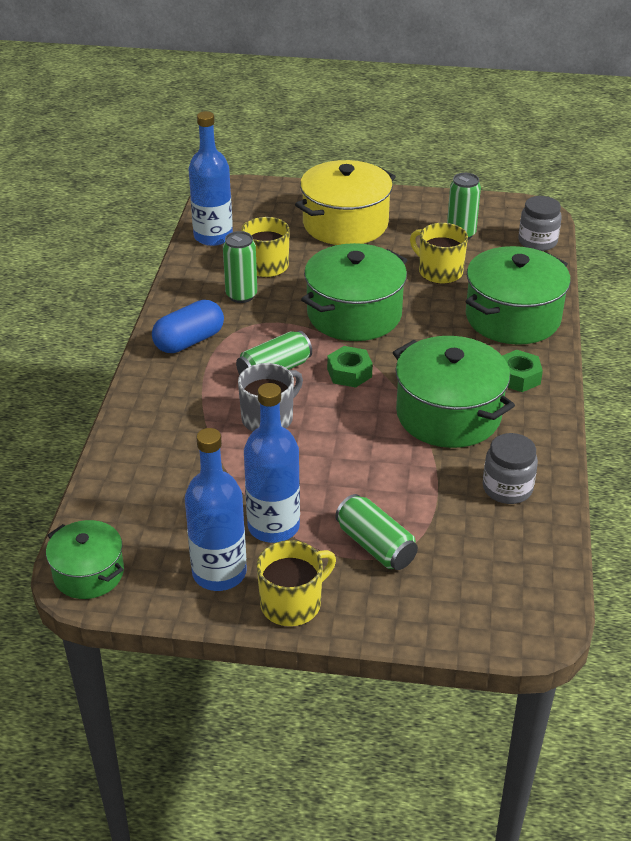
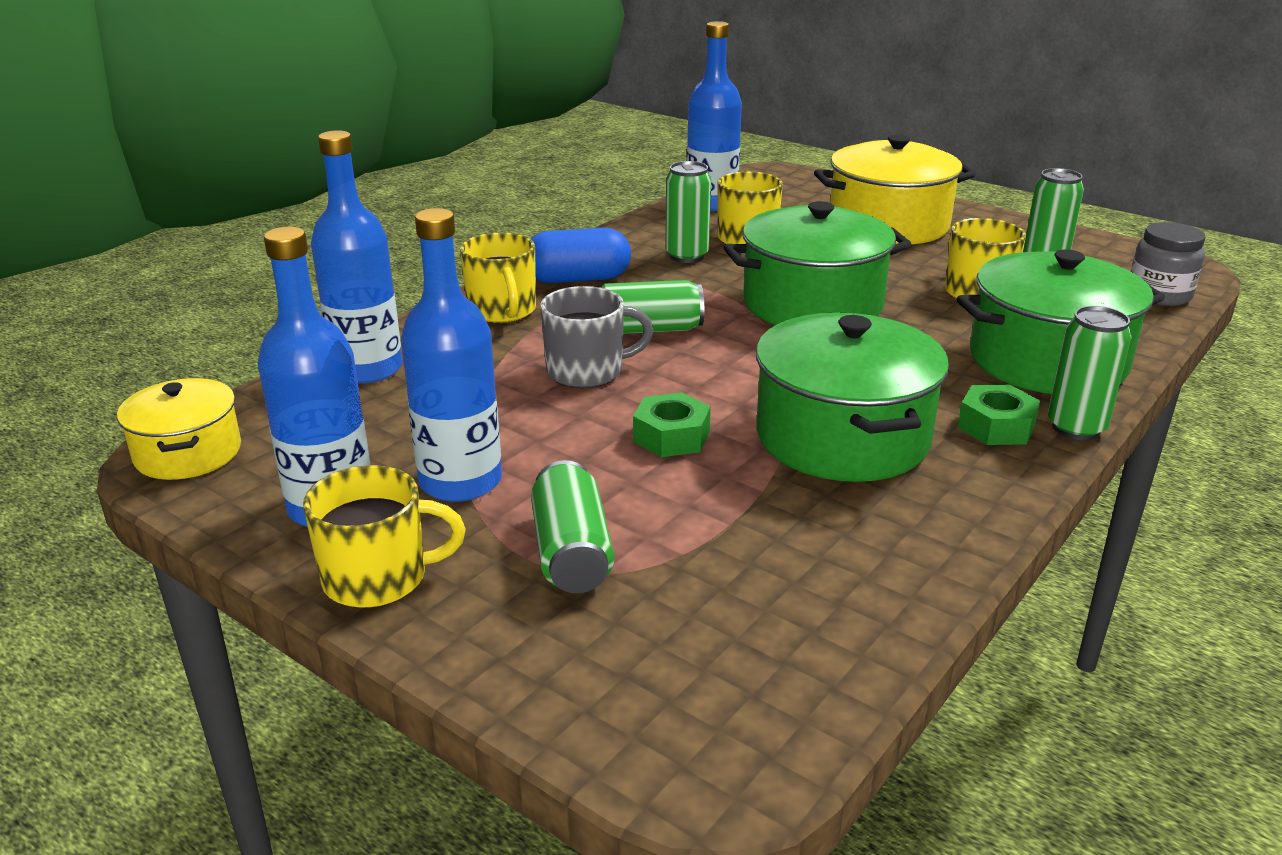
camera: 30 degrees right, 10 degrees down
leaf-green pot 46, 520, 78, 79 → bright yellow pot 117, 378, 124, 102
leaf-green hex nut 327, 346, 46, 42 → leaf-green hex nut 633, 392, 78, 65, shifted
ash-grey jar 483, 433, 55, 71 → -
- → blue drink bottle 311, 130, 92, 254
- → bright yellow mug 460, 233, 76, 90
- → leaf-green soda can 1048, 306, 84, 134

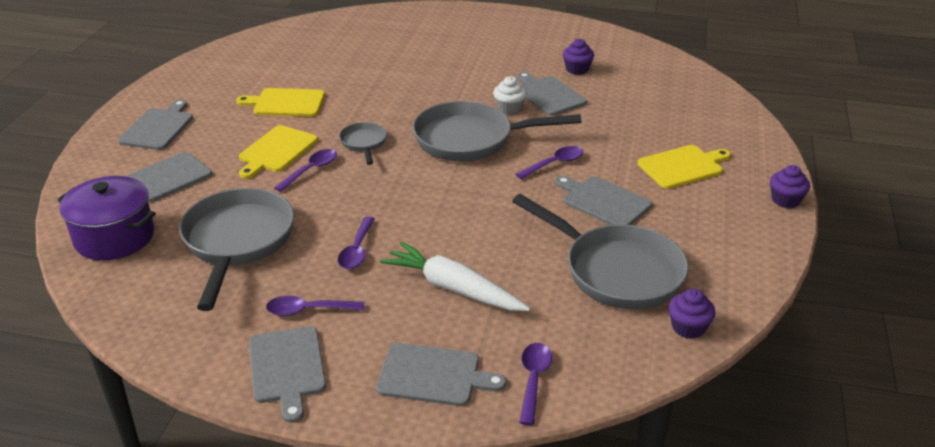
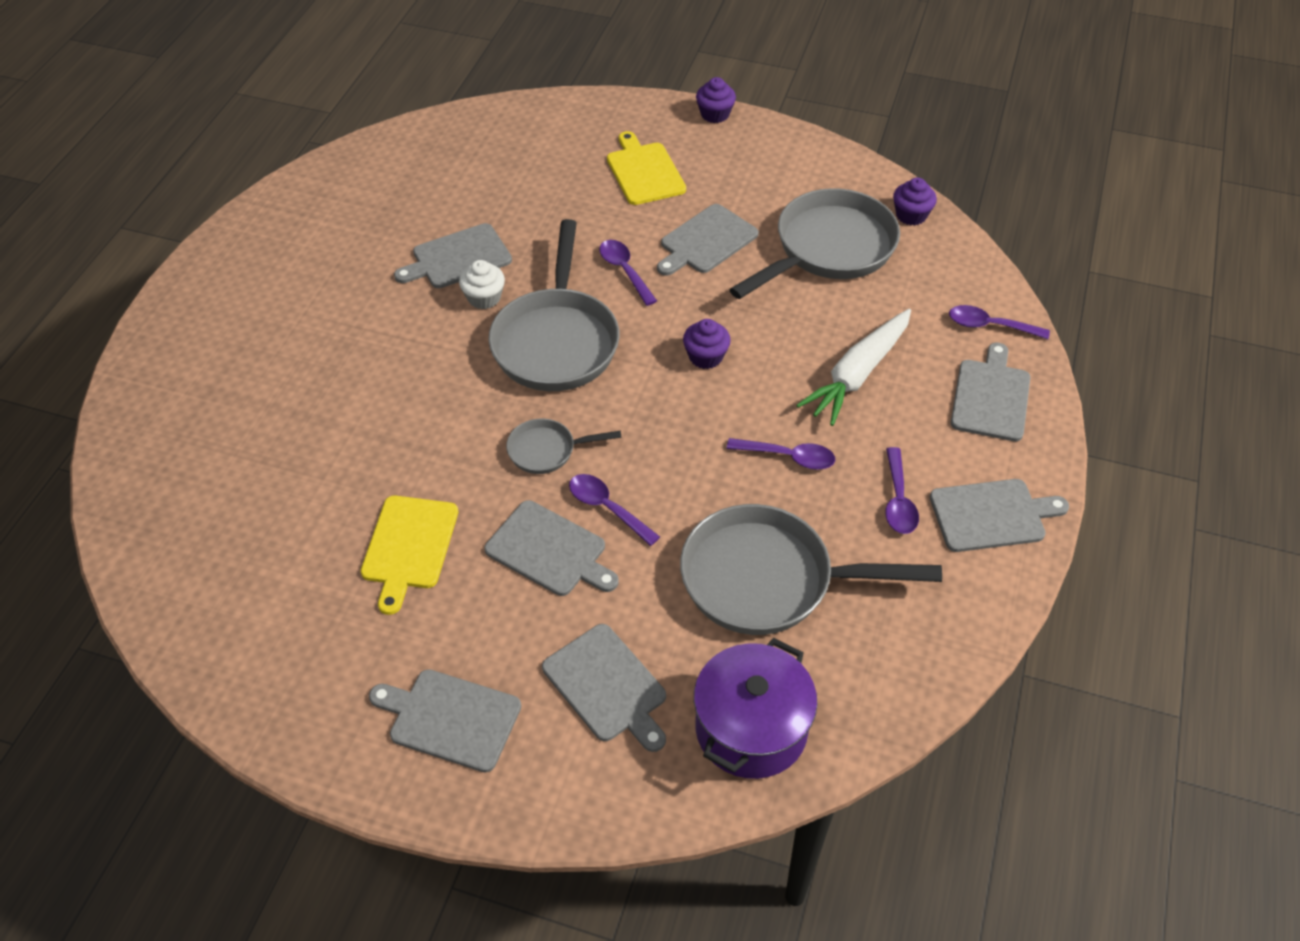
camera: 85 degrees left, 15 degrees up
bright yellow bread board 239, 125, 79, 54 → ash-grey bread board 484, 500, 135, 96
violet cupcake 563, 39, 31, 36 → violet cupcake 683, 319, 48, 50, shifted

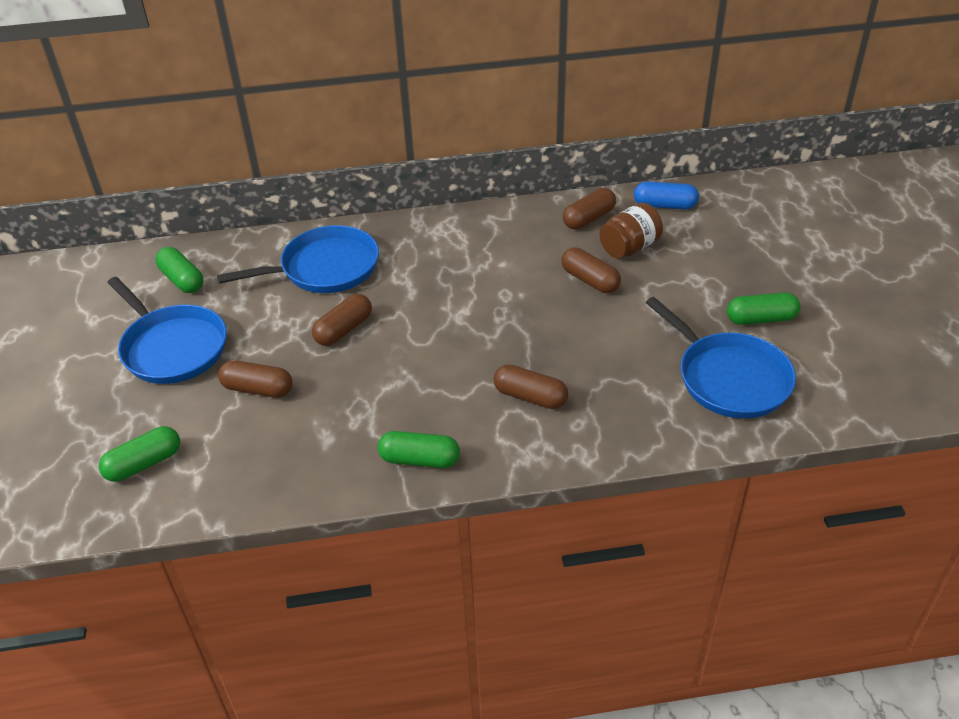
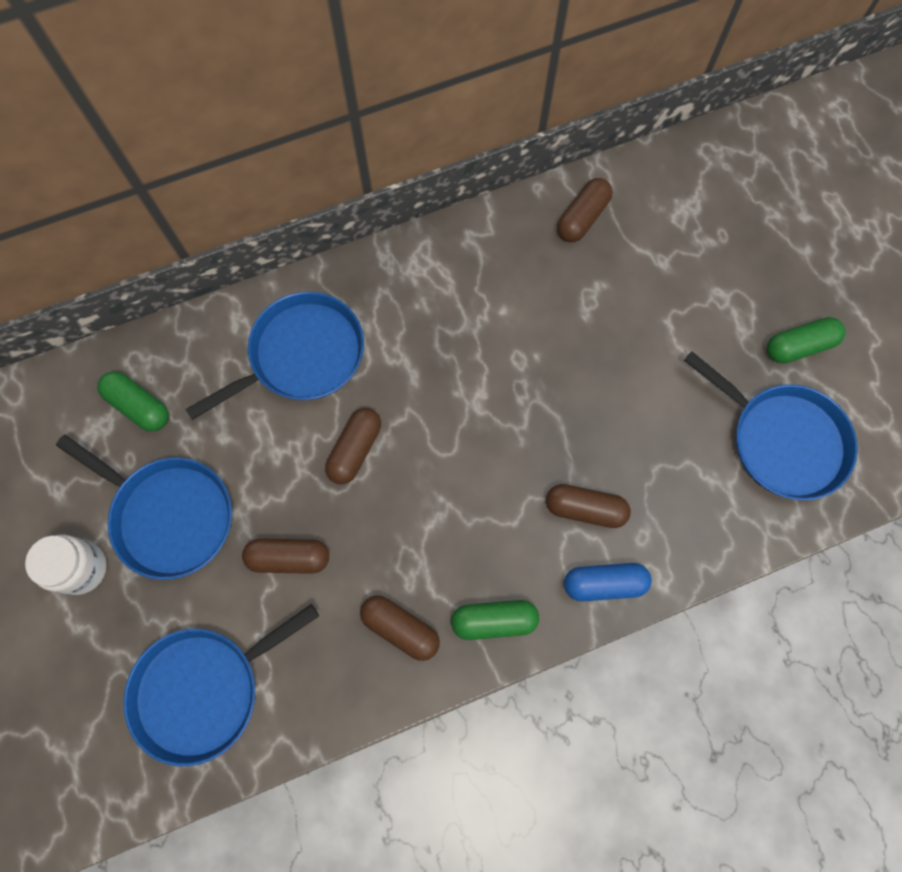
camera: 15 degrees left, 30 degrees up
leaf-green pill 99, 426, 81, 56 → blue skillet 123, 604, 196, 162
dark brown pill 562, 248, 59, 45 → dark brown pill 360, 595, 80, 66, shifted
dark brown jar 599, 203, 64, 55 → -
blue pill 634, 181, 65, 28 → blue pill 564, 563, 88, 39, shifted
- → pure white jar 25, 535, 82, 60

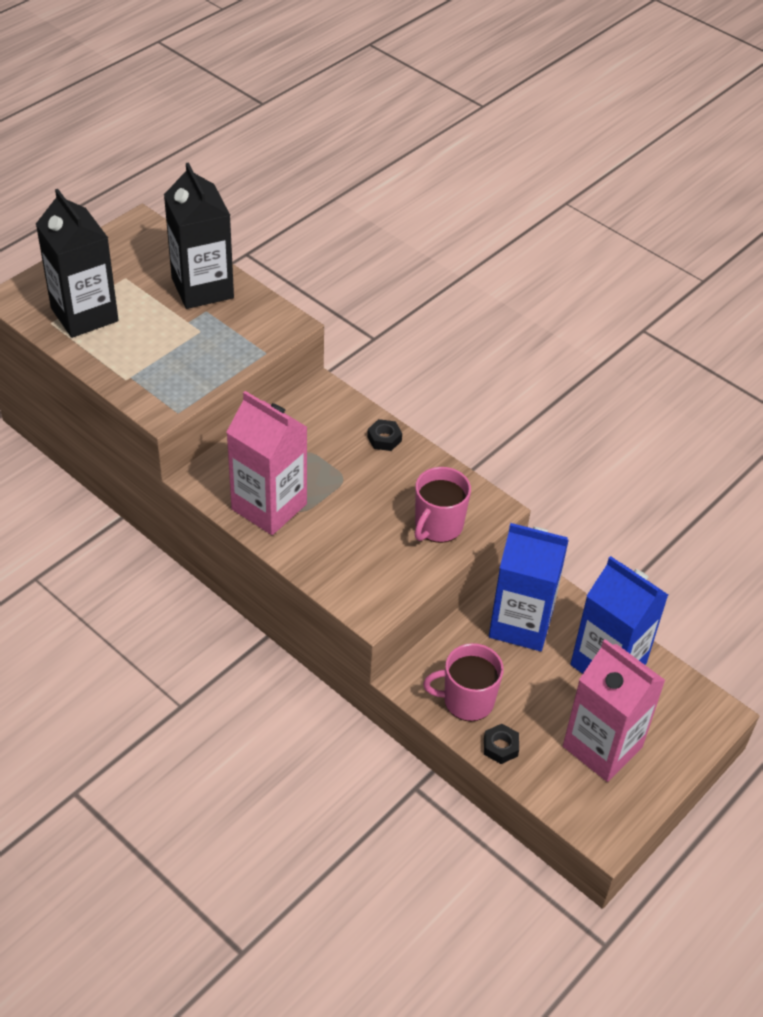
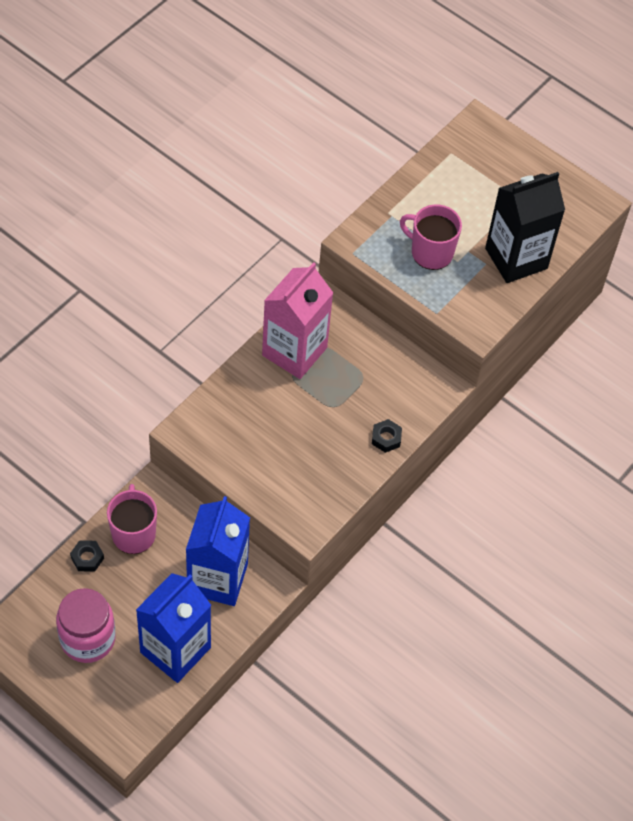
camera: 85 degrees right, 10 degrees up
black juice carton 36, 189, 82, 149 → -
rose-pink mug 415, 467, 56, 76 → rose-pink mug 400, 205, 62, 65, shifted
rose-pink juice carton 563, 639, 103, 143 → rose-pink jar 56, 588, 59, 75

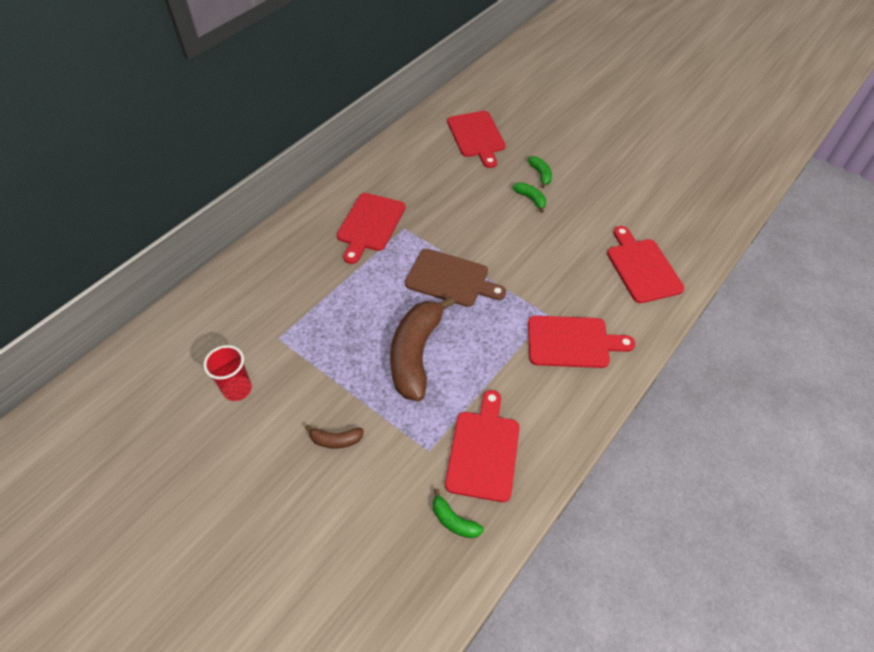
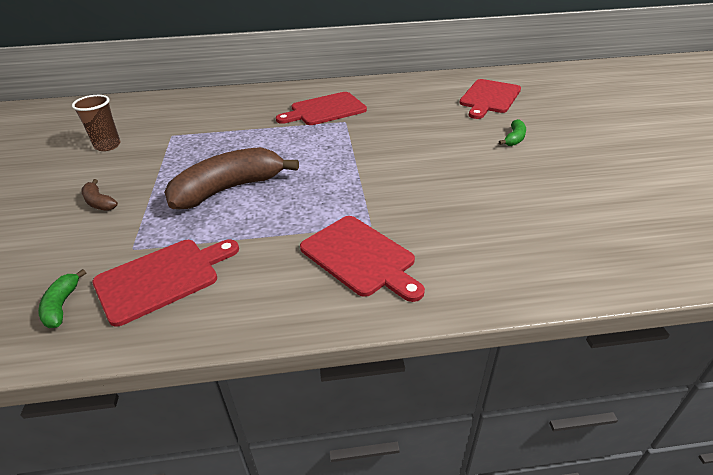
camera: 45 degrees right, 15 degrees down
scarlet tumbler 203, 345, 49, 56 → dark brown tumbler 72, 95, 49, 56
dark brown bread board 405, 249, 101, 58 → -
leaf-green banana fruit 512, 182, 34, 31 → -
scarlet bread board 607, 226, 78, 77 → -

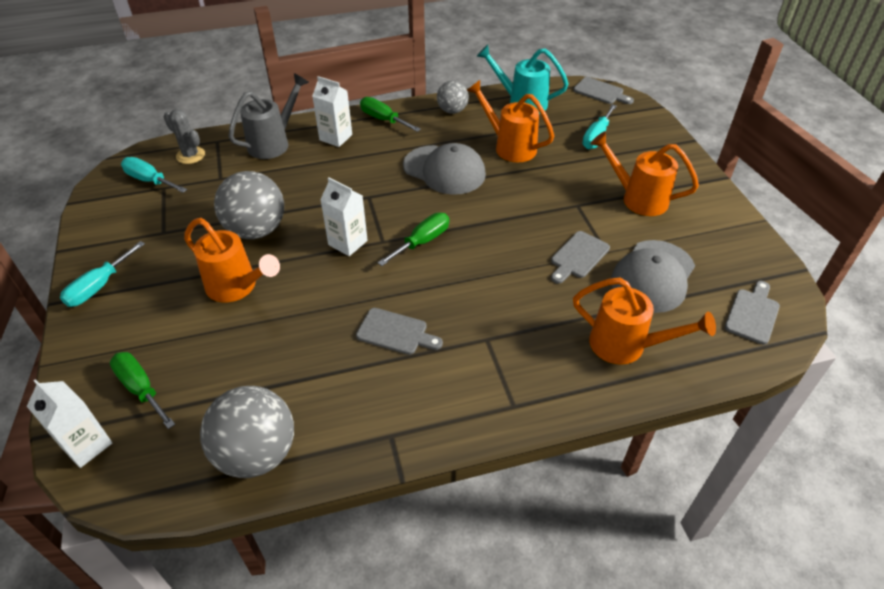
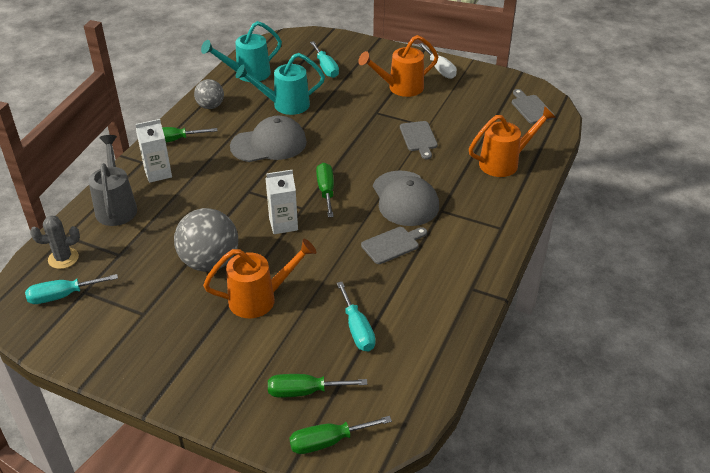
camera: 50 degrees left, 5 degrees down
pure white juice carton 27, 379, 85, 89 → leaf-green screwdriver 289, 416, 103, 38
aqua screwdriver 60, 241, 85, 66 → aqua screwdriver 337, 282, 39, 69, shifted
ash-grey play ball 200, 386, 94, 92 → -
orange-coloured watering can 467, 80, 87, 82 → aqua watering can 236, 53, 89, 62
ash-grey bread board 573, 77, 61, 27 → -
ash-grey baseball cap 611, 240, 84, 73 → ash-grey baseball cap 373, 171, 66, 55, shifted
- → pure white screwdriver 418, 43, 39, 36

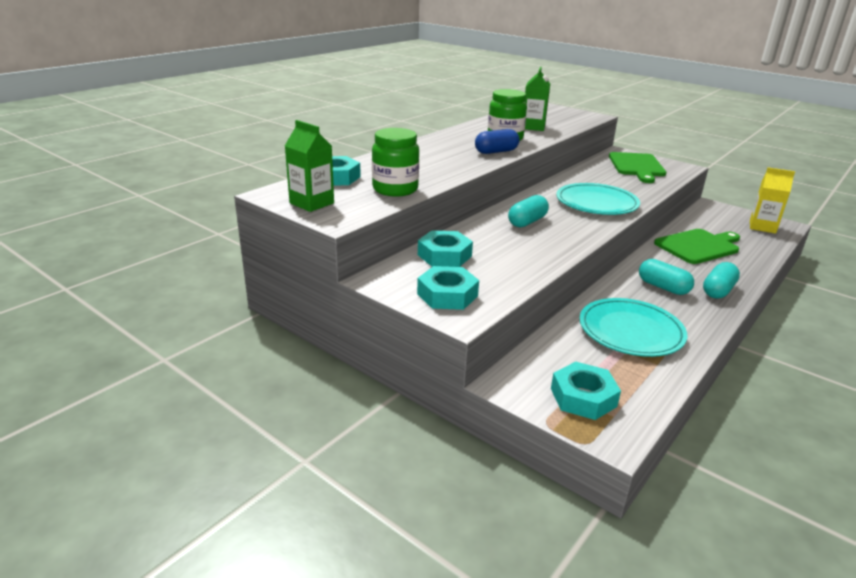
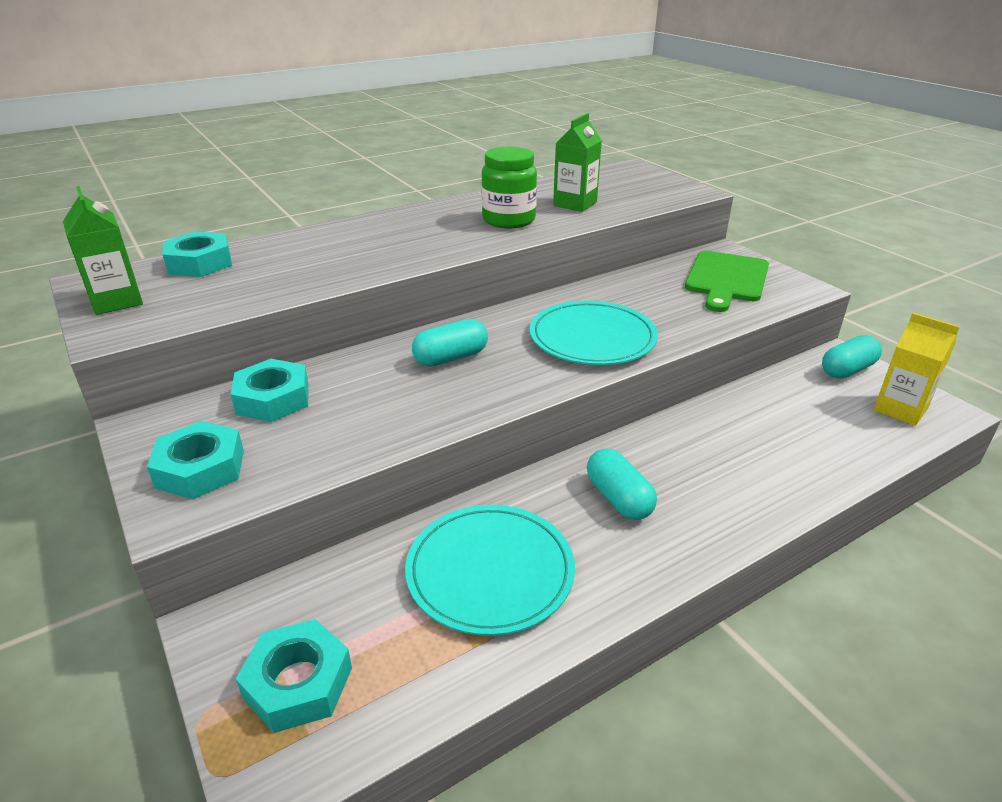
camera: 20 degrees right, 5 degrees up
leaf-green jar 372, 128, 47, 69 → -
blue pill 475, 129, 45, 25 → -
leaf-green bread board 654, 229, 86, 35 → -
aqua pill 703, 262, 37, 37 → aqua pill 822, 335, 60, 44, shifted

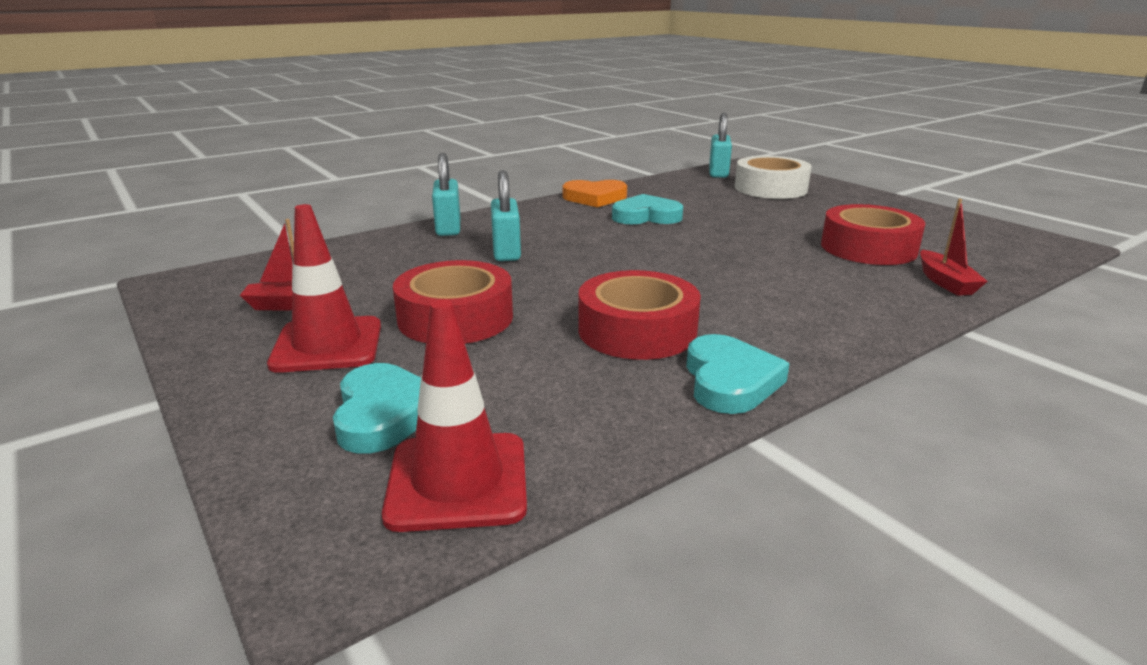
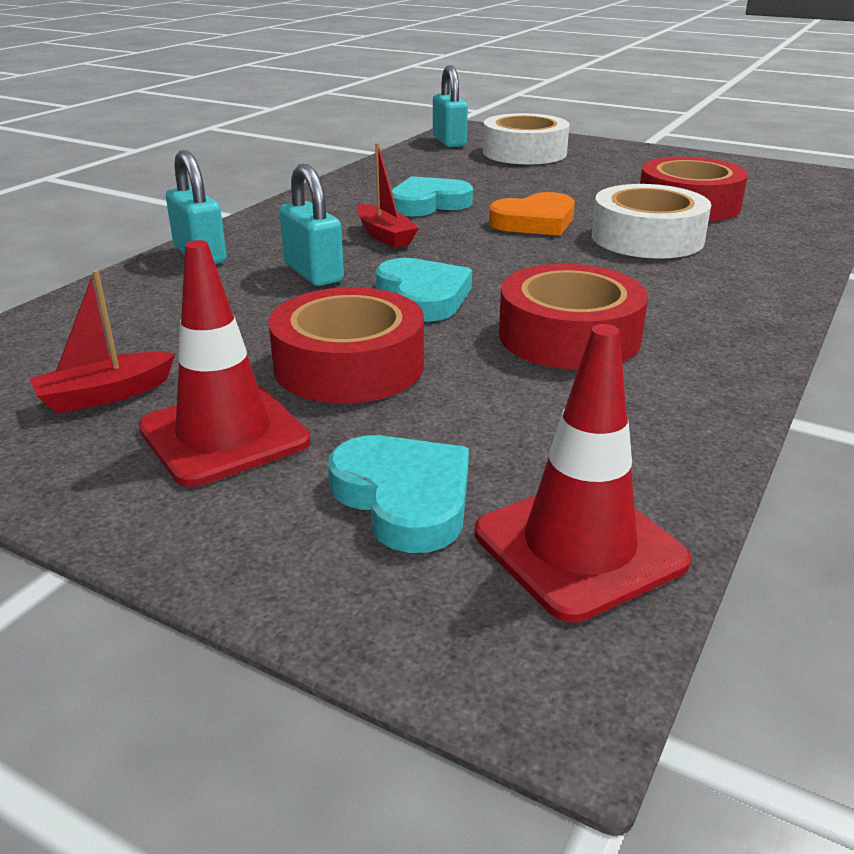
camera: 25 degrees left, 5 degrees up
orange-coloured love heart 562, 180, 65, 27 → orange-coloured love heart 489, 192, 86, 44, shifted
aqua love heart 686, 334, 104, 80 → aqua love heart 376, 258, 96, 64, shifted
scarlet toy boat 920, 199, 68, 97 → scarlet toy boat 357, 143, 62, 105, shifted
- → pure white roll of tape 592, 184, 119, 74

